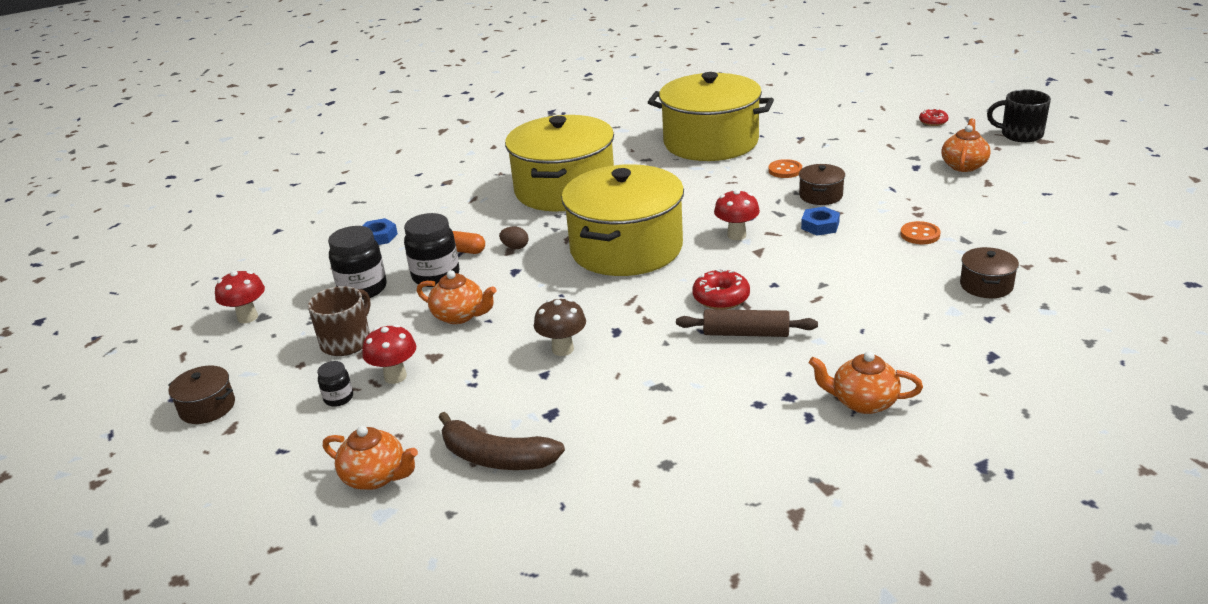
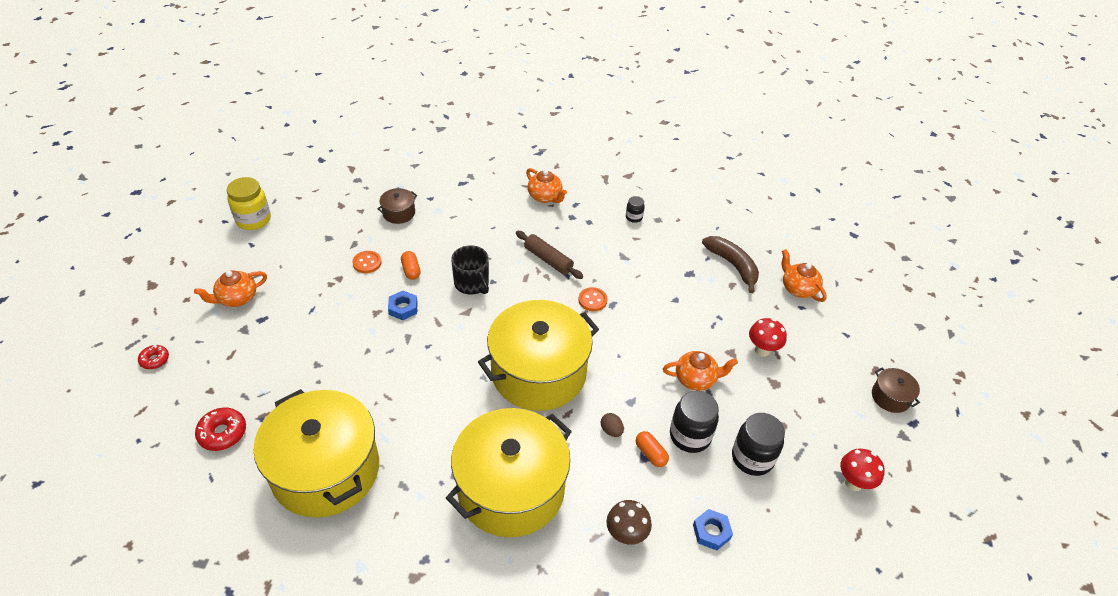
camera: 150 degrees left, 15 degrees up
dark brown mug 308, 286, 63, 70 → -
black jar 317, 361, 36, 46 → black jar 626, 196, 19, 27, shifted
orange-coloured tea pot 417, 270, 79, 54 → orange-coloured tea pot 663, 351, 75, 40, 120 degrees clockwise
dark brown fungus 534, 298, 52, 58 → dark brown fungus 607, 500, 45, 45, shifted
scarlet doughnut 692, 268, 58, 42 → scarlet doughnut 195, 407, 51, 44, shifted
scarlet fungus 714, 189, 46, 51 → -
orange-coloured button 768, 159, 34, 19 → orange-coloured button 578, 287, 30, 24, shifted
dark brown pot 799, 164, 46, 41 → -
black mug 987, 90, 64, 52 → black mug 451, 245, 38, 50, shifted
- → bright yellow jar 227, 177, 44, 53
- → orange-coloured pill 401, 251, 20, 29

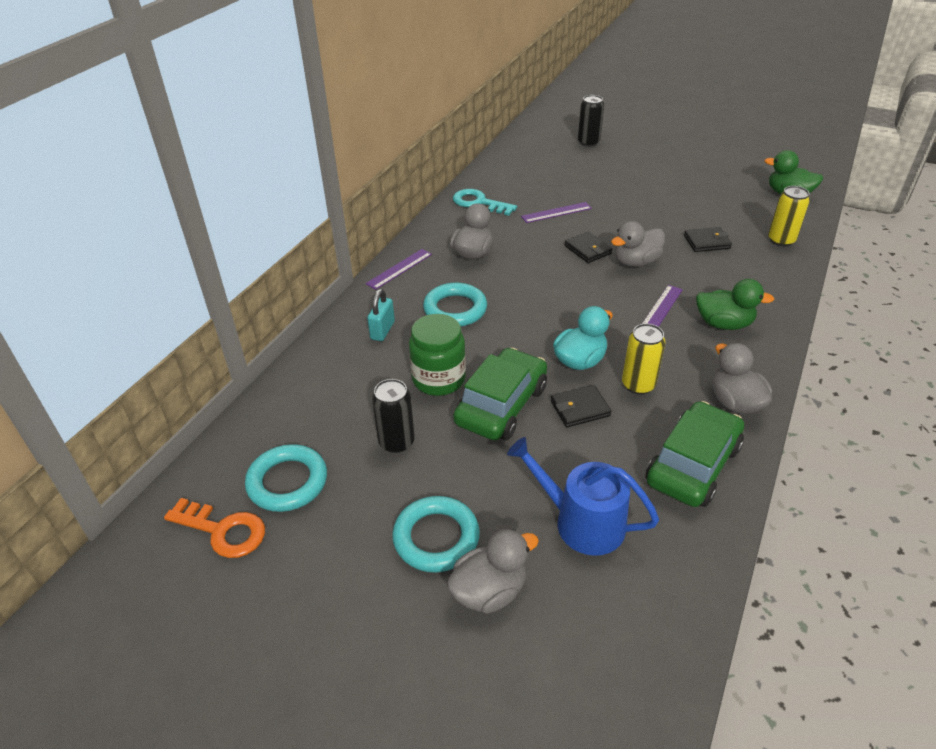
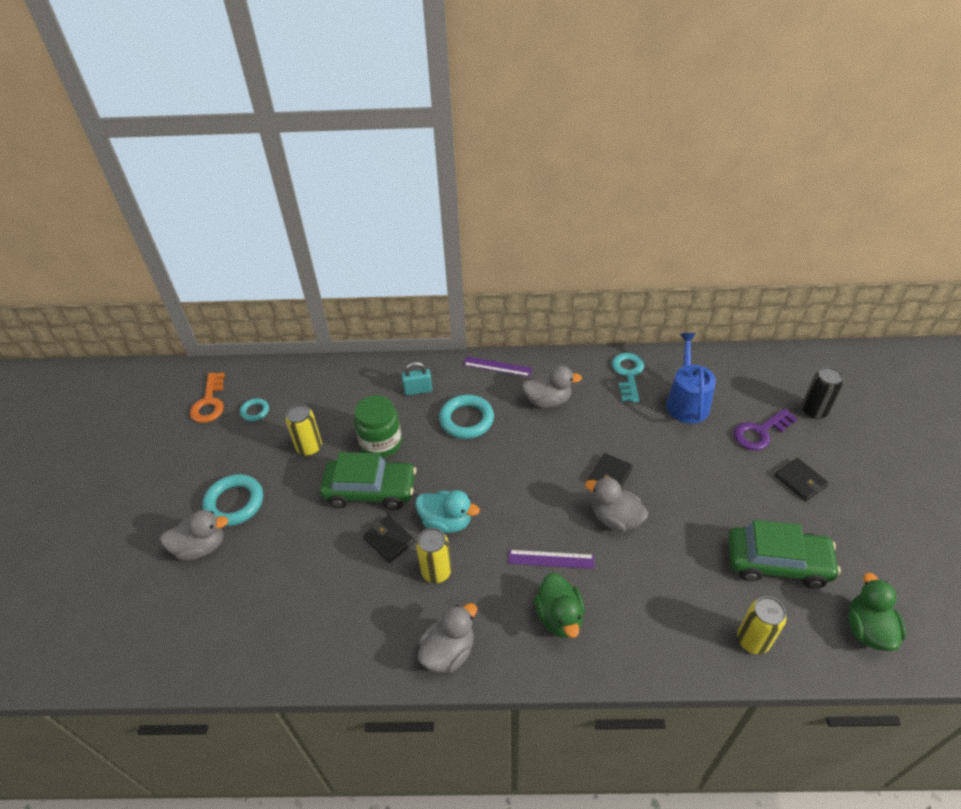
camera: 65 degrees right, 5 degrees up
aqua torus 245, 444, 82, 68 → aqua torus 240, 398, 29, 23, x0.54
black soda can 372, 379, 43, 74 → bright yellow soda can 285, 404, 37, 52
ash-grey duck 447, 529, 92, 85 → ash-grey duck 160, 510, 68, 50, 45 degrees counterclockwise
blue watering can 507, 437, 152, 119 → blue watering can 666, 333, 50, 91, shifted
violet measuring stick 521, 202, 71, 21 → -
leaf-green automobile 645, 401, 99, 106 → leaf-green automobile 728, 520, 113, 69, shifted
black card wallet 684, 227, 48, 25 → black card wallet 775, 458, 54, 43, shifted
- → violet latchkey 734, 408, 64, 42

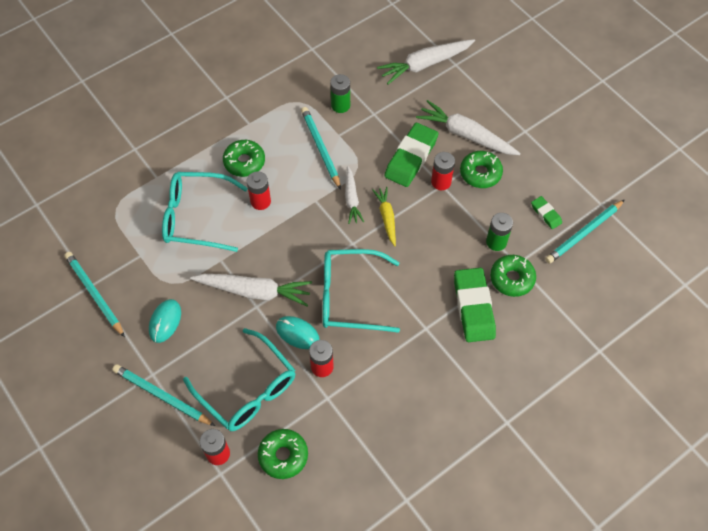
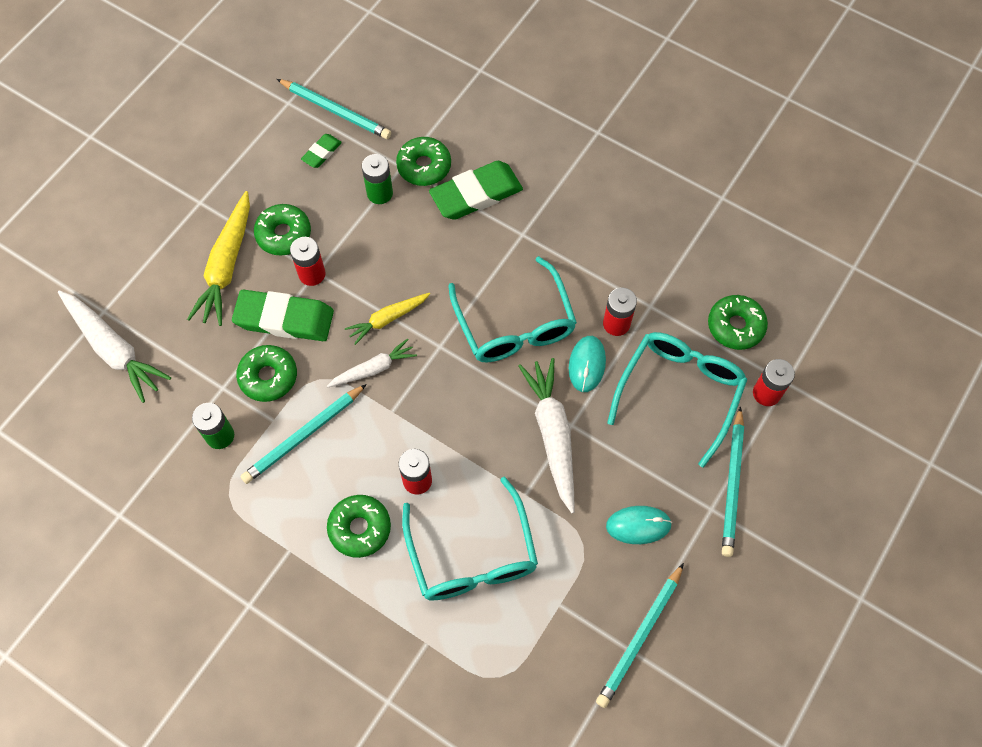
camera: 110 degrees left, 5 degrees up
pure white carrot 416, 100, 105, 55 → bright yellow carrot 187, 191, 63, 135
- → leaf-green doughnut 236, 345, 61, 57

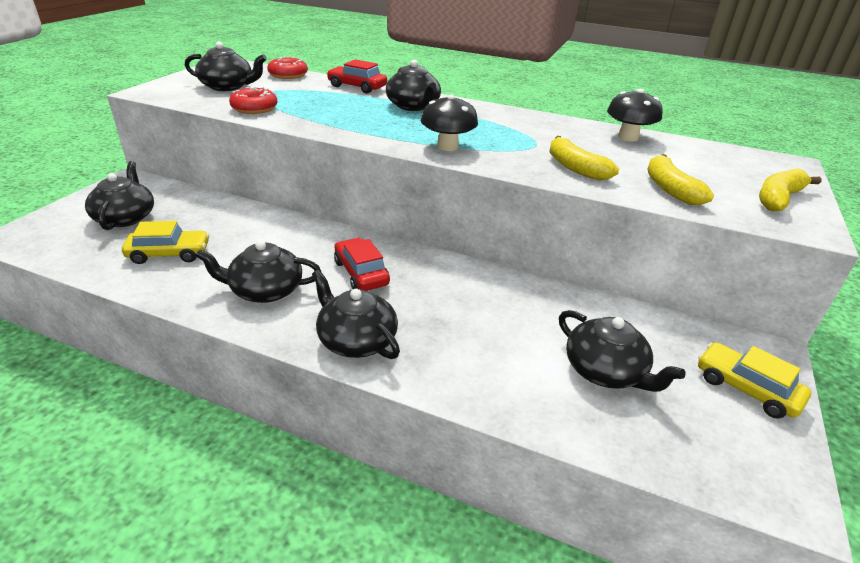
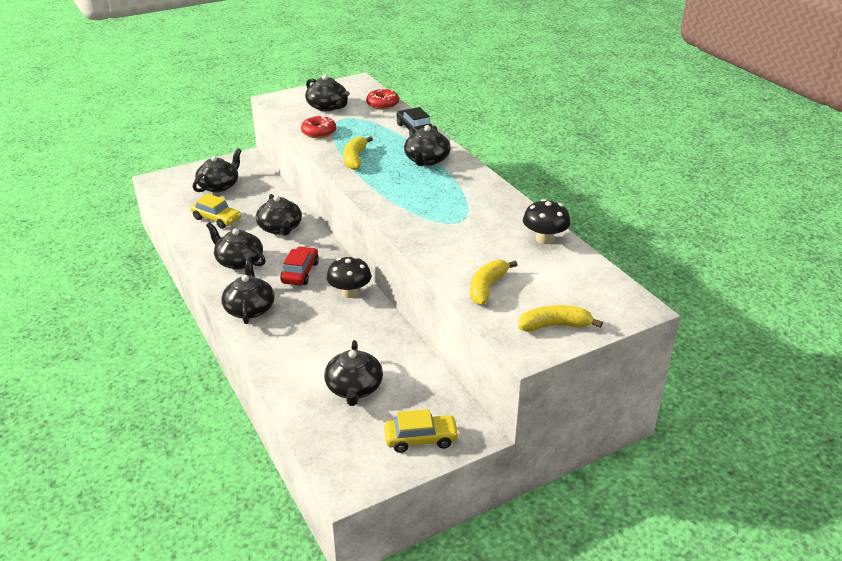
camera: 40 degrees right, 0 degrees up
scarlet automobile 327, 59, 60, 35 → black automobile 397, 107, 35, 29
black fungus 421, 94, 57, 57 → black fungus 327, 256, 44, 42, shifted
bright yellow banana fruit 549, 136, 70, 44 → bright yellow banana fruit 343, 136, 30, 34, shifted
bright yellow automobile 698, 342, 113, 77 → bright yellow automobile 384, 409, 75, 44, 90 degrees clockwise
- → black tea pot 256, 194, 46, 42

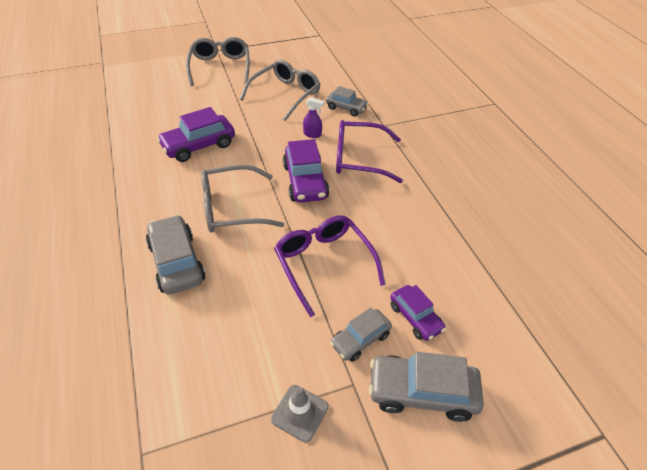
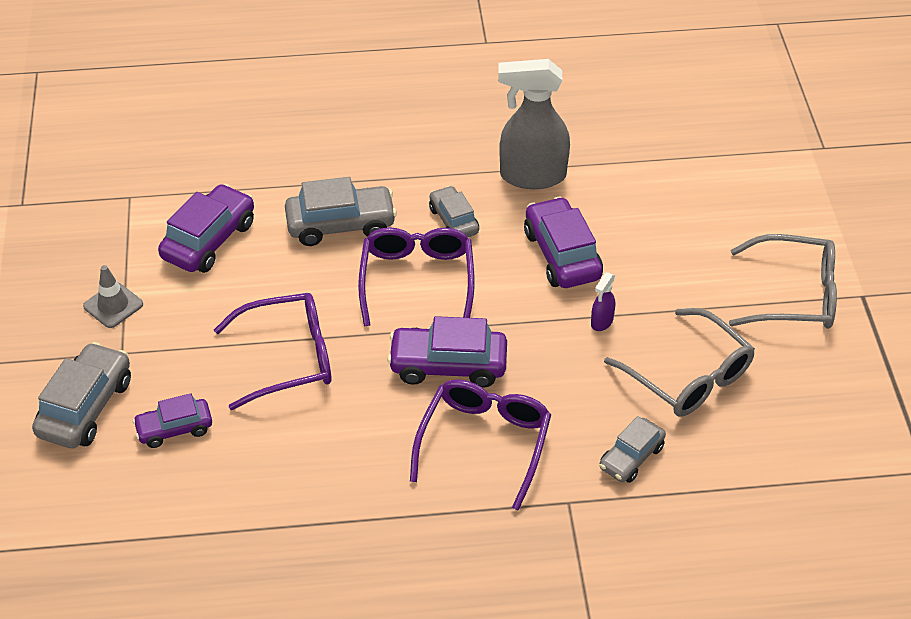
camera: 105 degrees right, 0 degrees up
ash-grey spectacles 201, 165, 83, 68 → violet spectacles 358, 227, 117, 99
violet spray bottle 303, 97, 21, 41 → violet spray bottle 591, 272, 24, 59, shifted
ash-grey automobile 330, 307, 62, 55 → ash-grey automobile 429, 186, 50, 51, shifted
- → violet automobile 158, 184, 96, 89
- → ash-grey spray bottle 498, 59, 72, 130

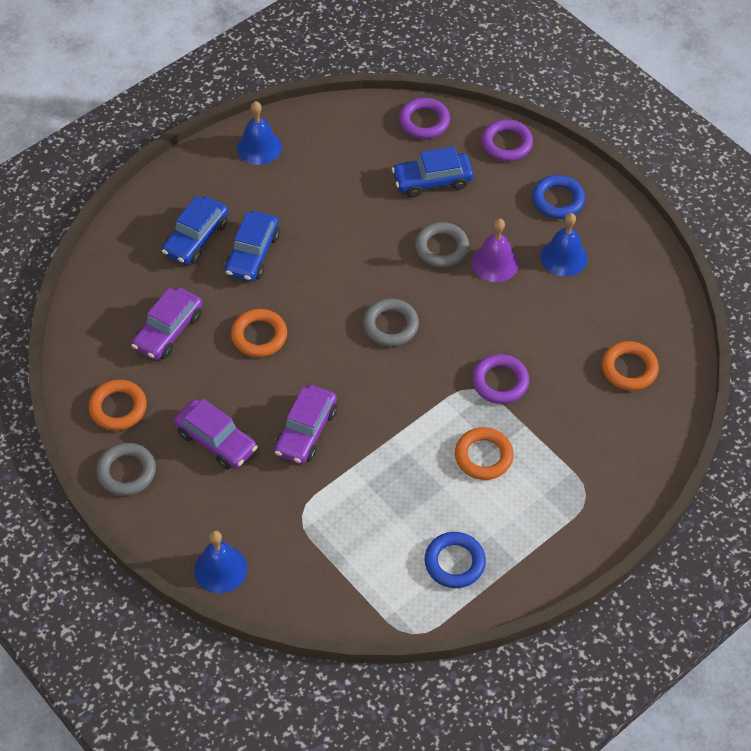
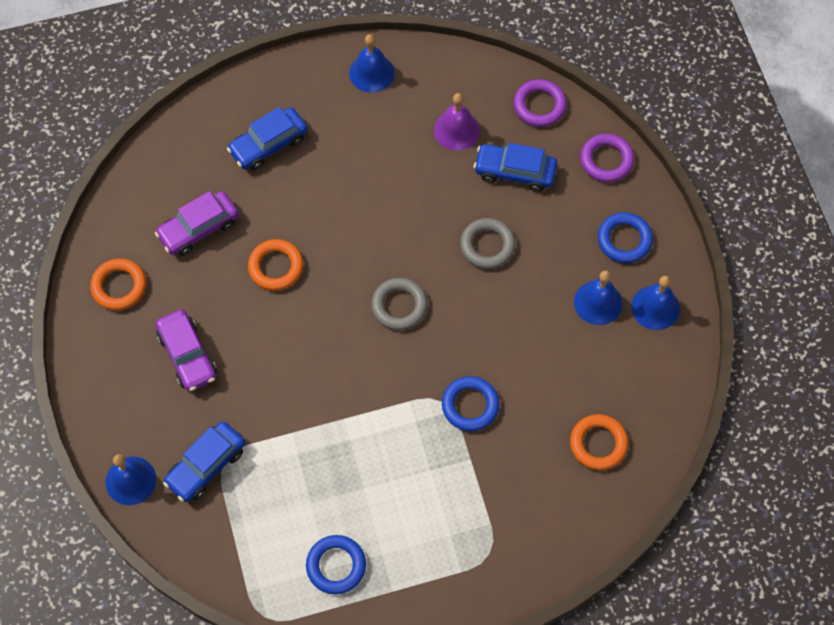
camera: 25 degrees right, 10 degrees up
ash-grey torus 96, 443, 60, 53 → -
blue automobile 225, 211, 55, 71 → blue automobile 163, 422, 82, 80, shifted
violet automobile 274, 385, 63, 79 → -
orange-coloured torus 455, 427, 59, 53 → -
violet bell 472, 219, 47, 63 → violet bell 434, 93, 46, 58, shifted
violet torus 472, 354, 57, 50 → blue torus 442, 376, 58, 55
- → blue bell 631, 276, 49, 54

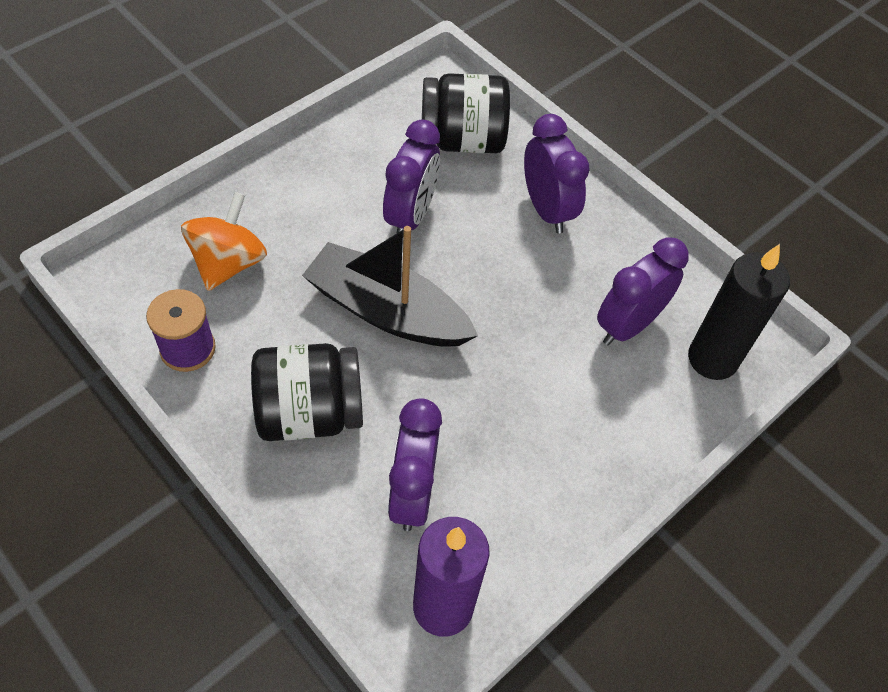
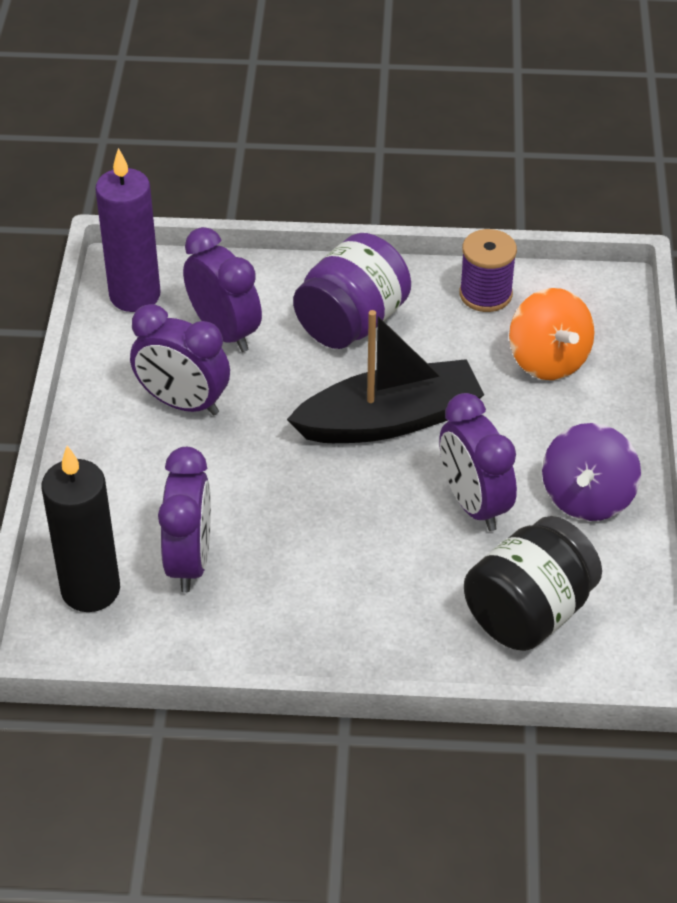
camera: 140 degrees right, 10 degrees down
black jar 251, 343, 112, 98 → violet jar 293, 233, 118, 116
violet alarm clock 524, 114, 66, 120 → violet alarm clock 130, 304, 100, 112, shifted
- → violet toy top 542, 423, 99, 98

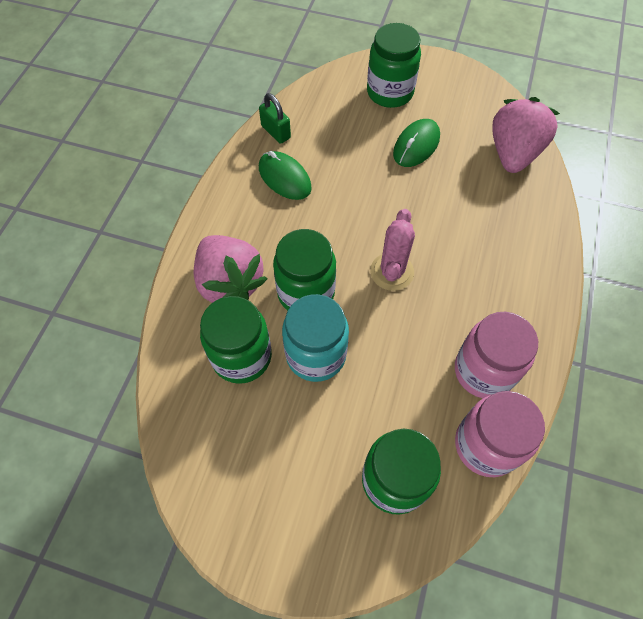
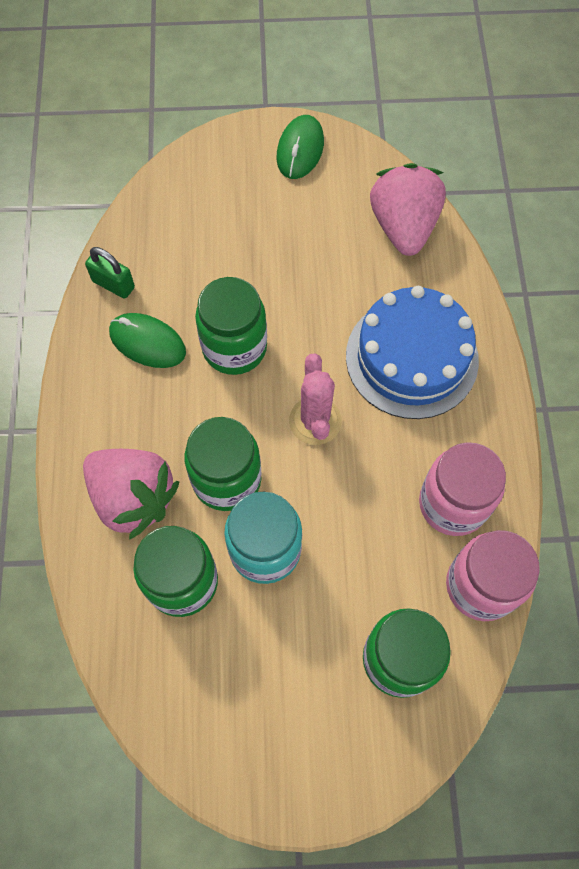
camera: 20 degrees left, 5 degrees up
leaf-green jar 367, 23, 54, 85 → leaf-green jar 195, 277, 72, 98, shifted
leaf-green mouse 393, 119, 47, 48 → leaf-green mouse 276, 115, 48, 64, shifted
- → blue cake 346, 286, 133, 133

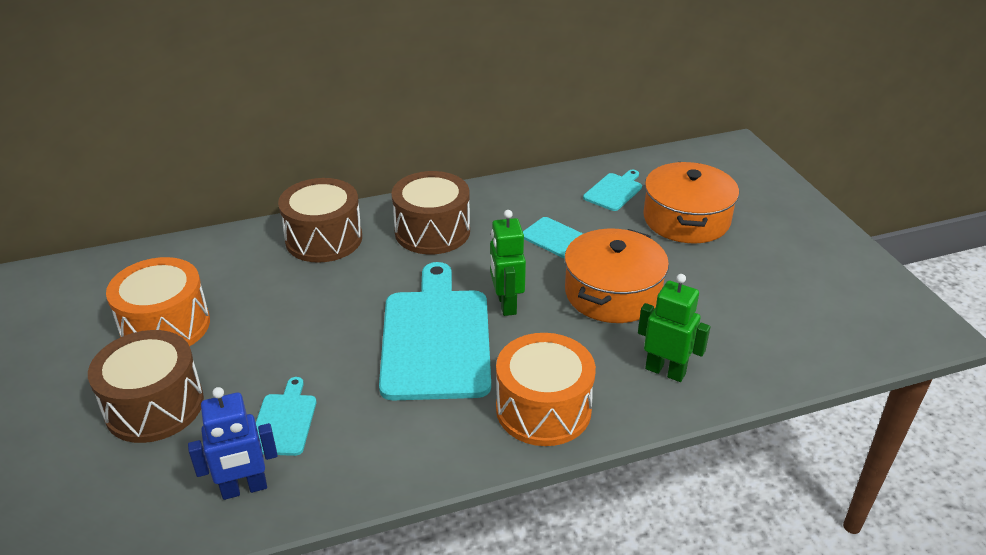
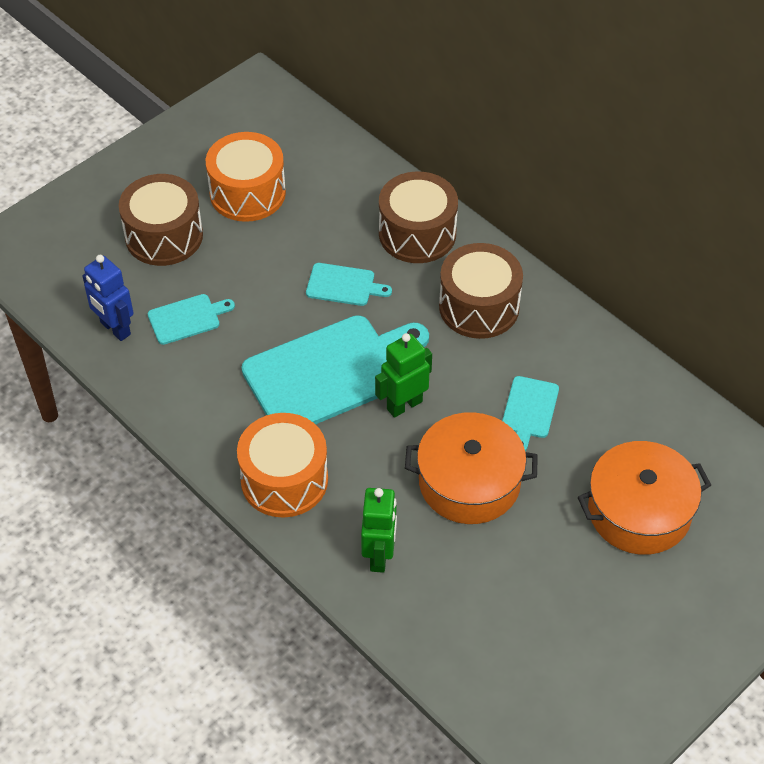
camera: 65 degrees right, 15 degrees up
aqua bread board 583, 170, 59, 41 → aqua bread board 306, 263, 86, 43, shifted

